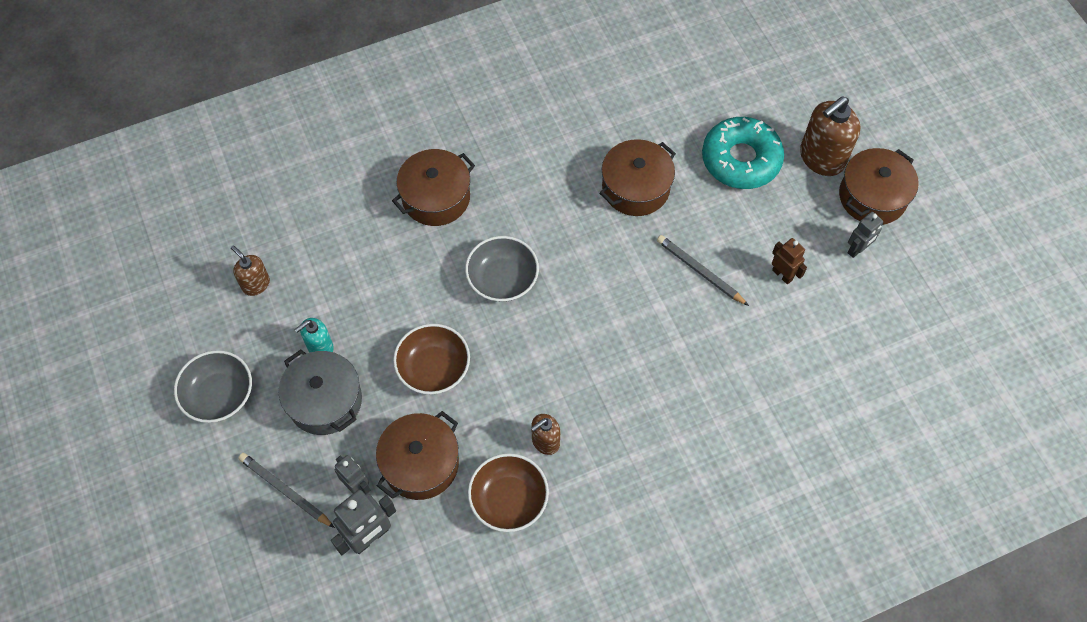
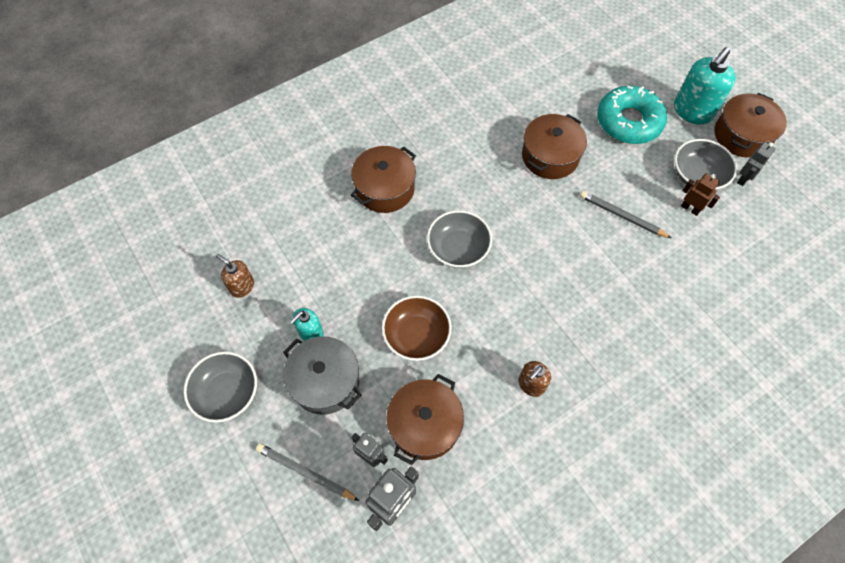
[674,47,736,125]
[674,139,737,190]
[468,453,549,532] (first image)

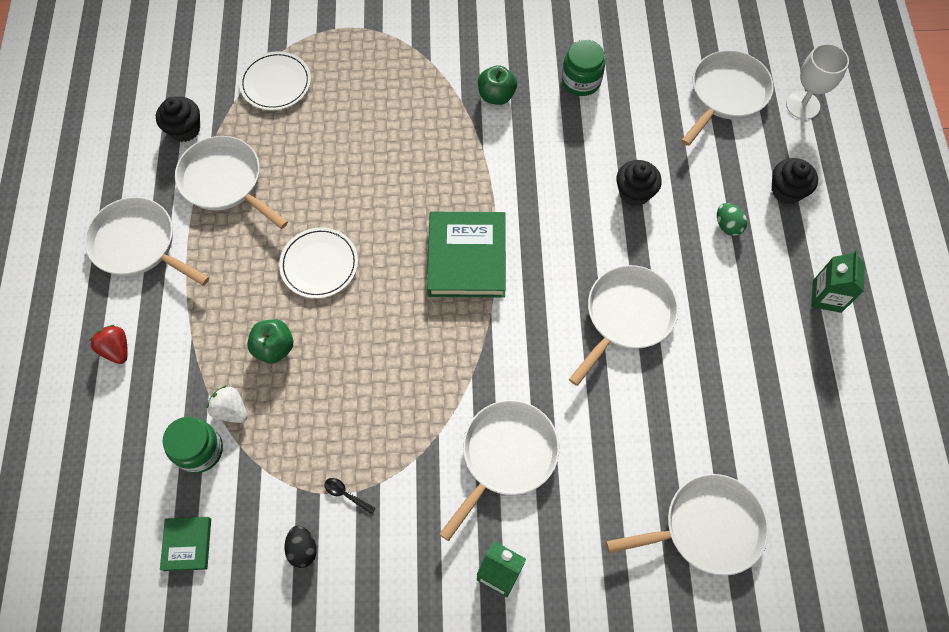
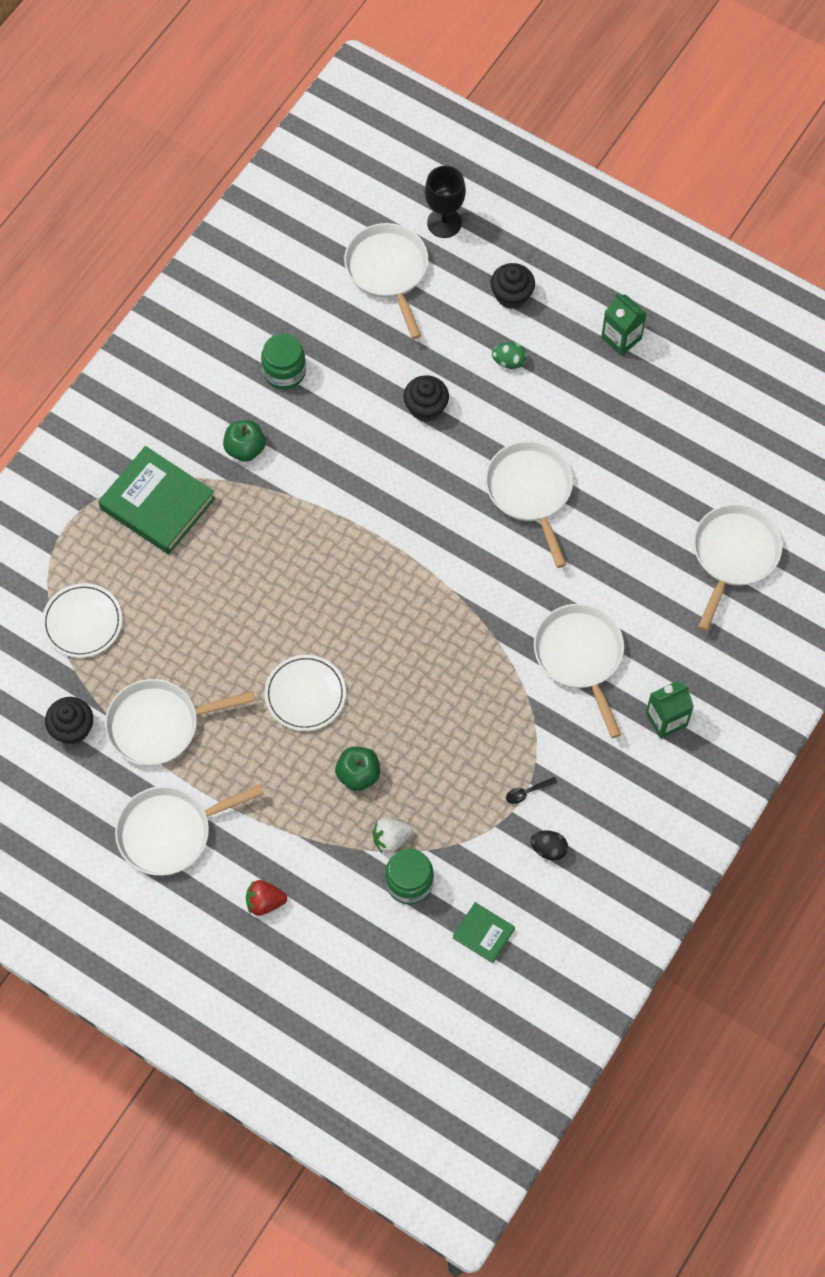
[98,446,215,554]
[425,166,466,238]

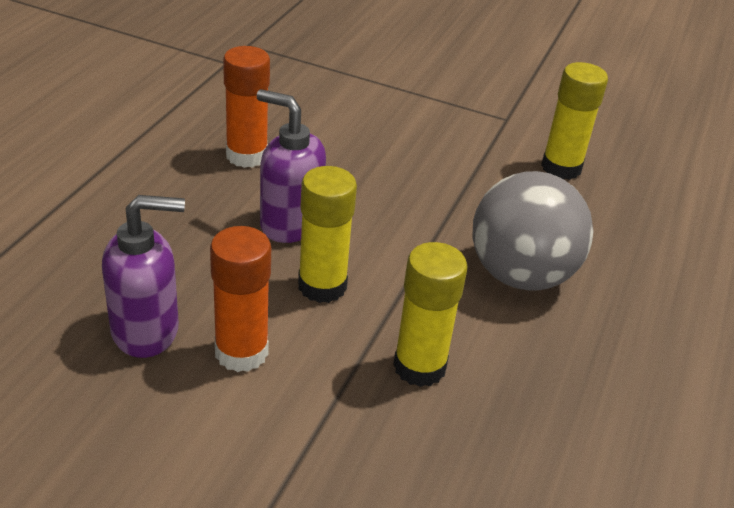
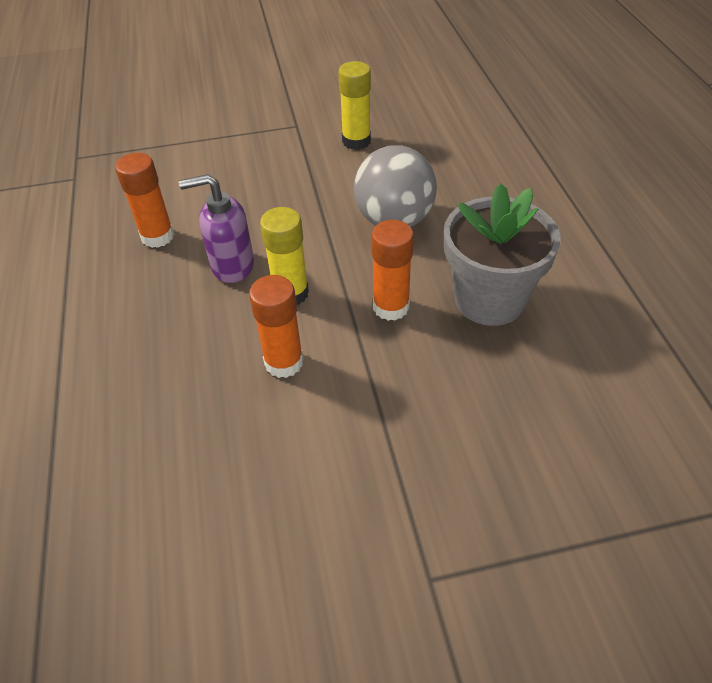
[371,220,414,321]
[444,184,561,326]
[102,195,185,358] (first image)

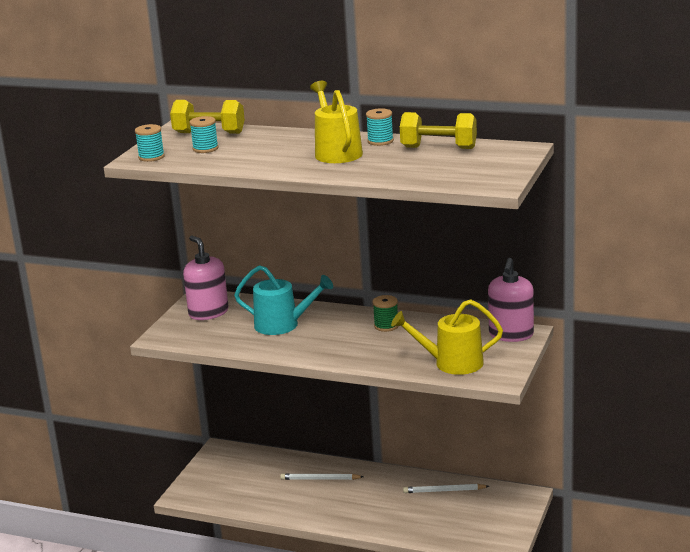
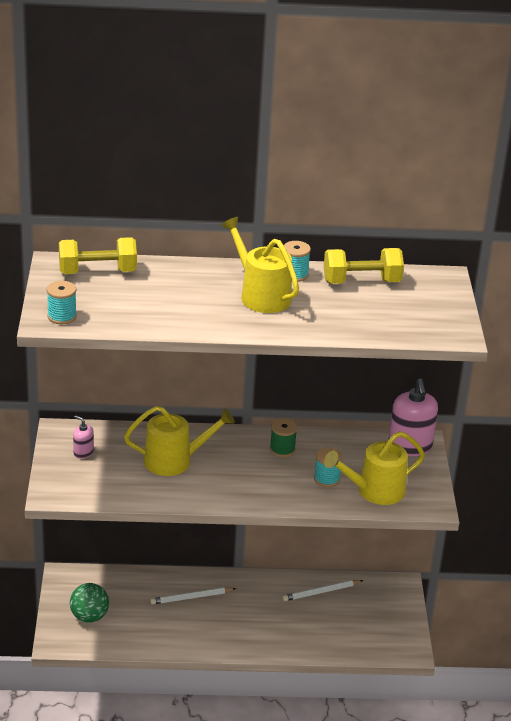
[70,583,109,623]
[73,415,94,459]
[124,406,235,476]
[314,447,342,487]

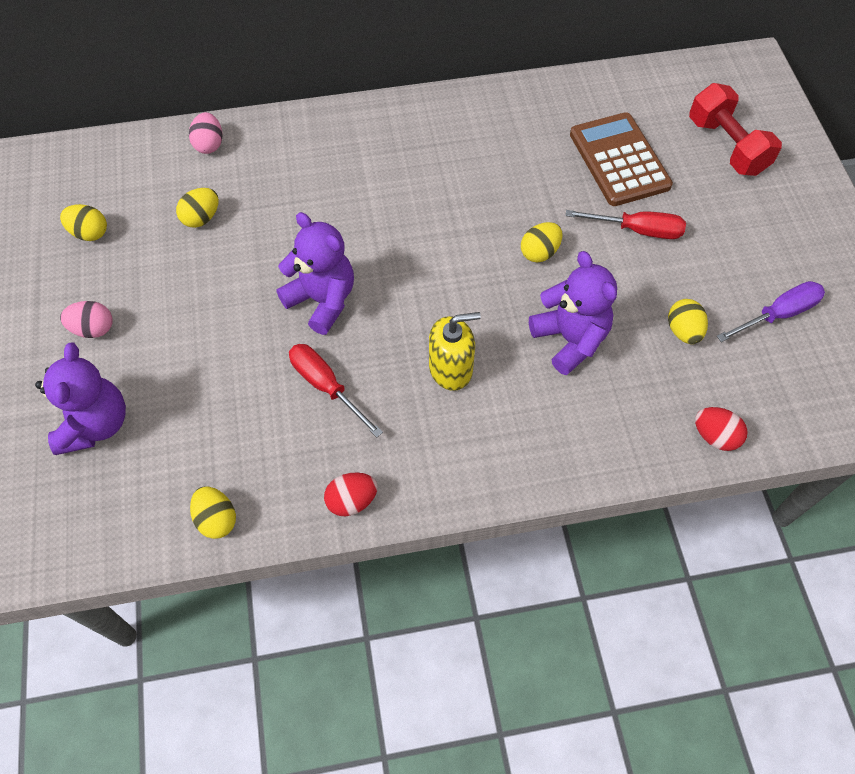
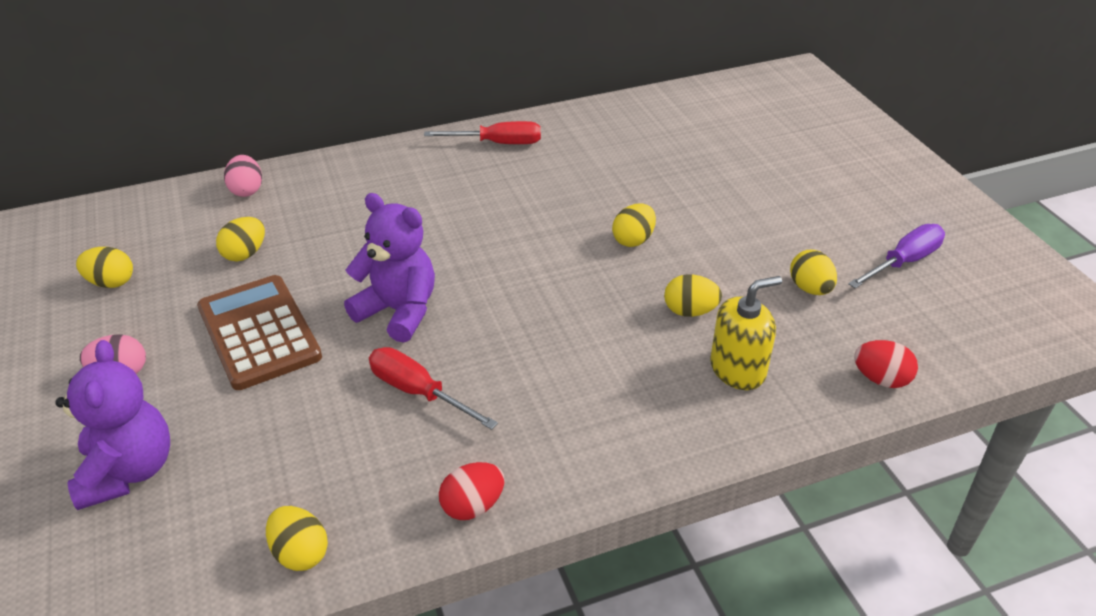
[197,275,322,390]
[424,121,541,144]
[664,274,722,317]
[710,276,782,390]
[689,83,782,176] (first image)

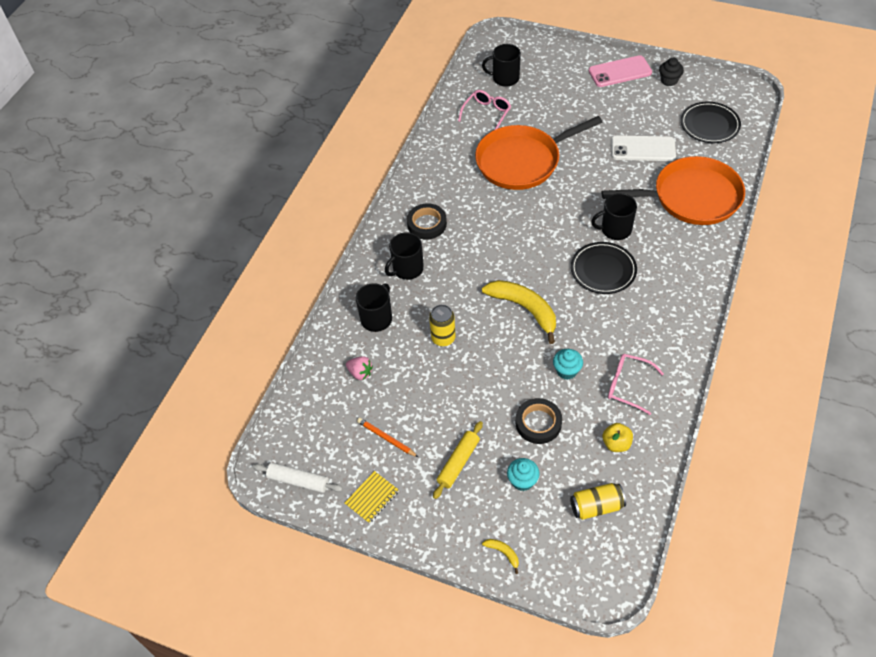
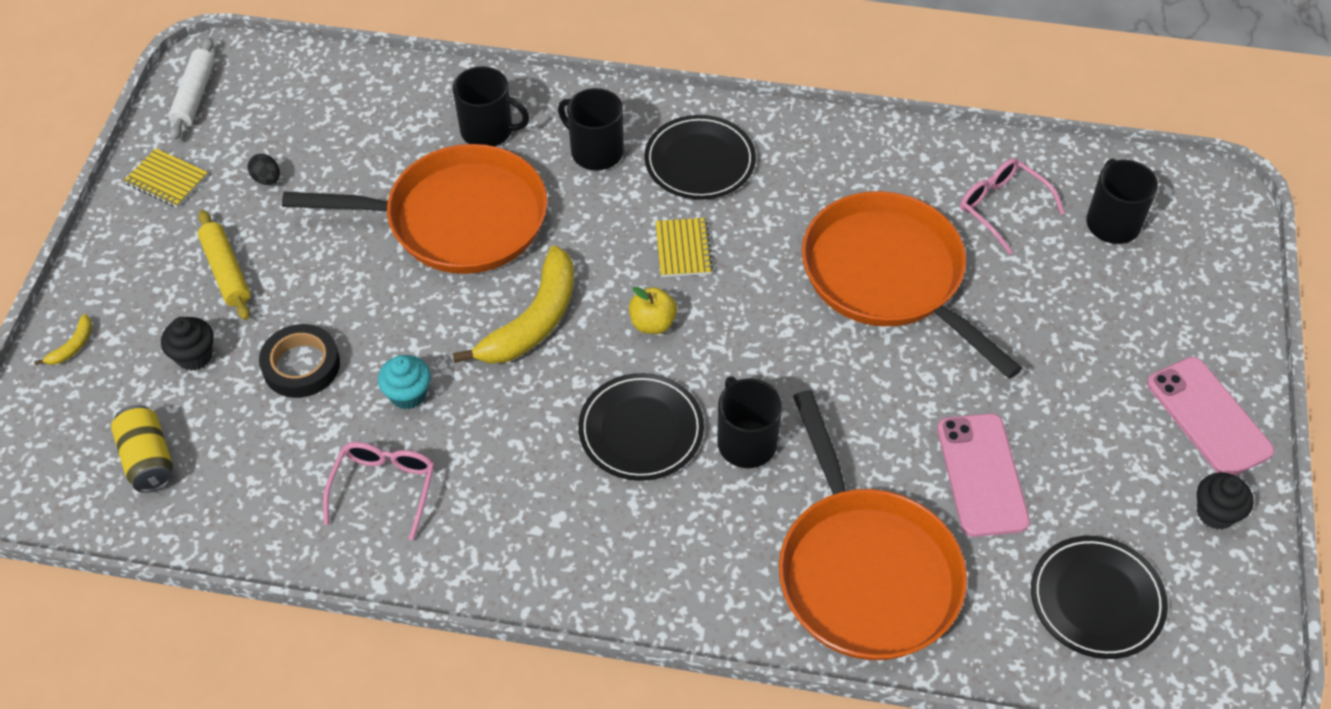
[161,317,214,371]
[198,210,250,320]
[248,154,280,185]
[282,144,547,274]
[629,287,677,334]
[644,115,756,200]
[656,218,714,277]
[937,413,1030,537]
[960,158,1065,255]
[346,356,373,380] (first image)

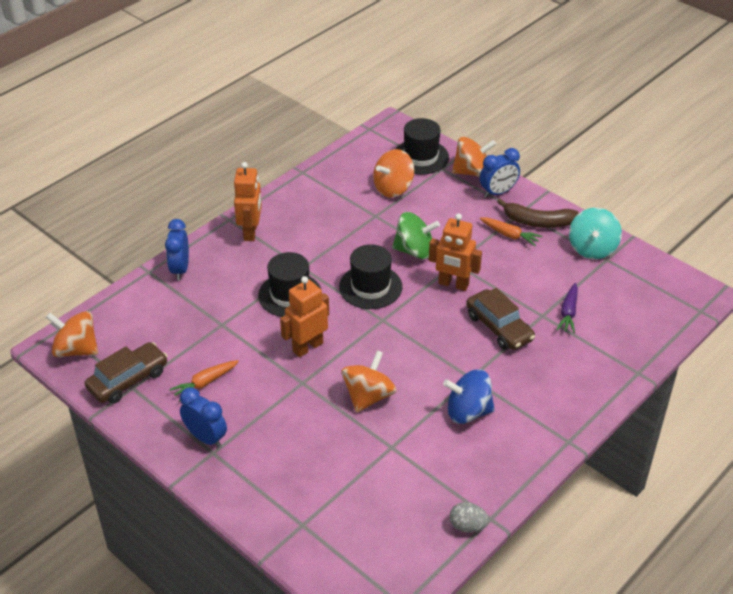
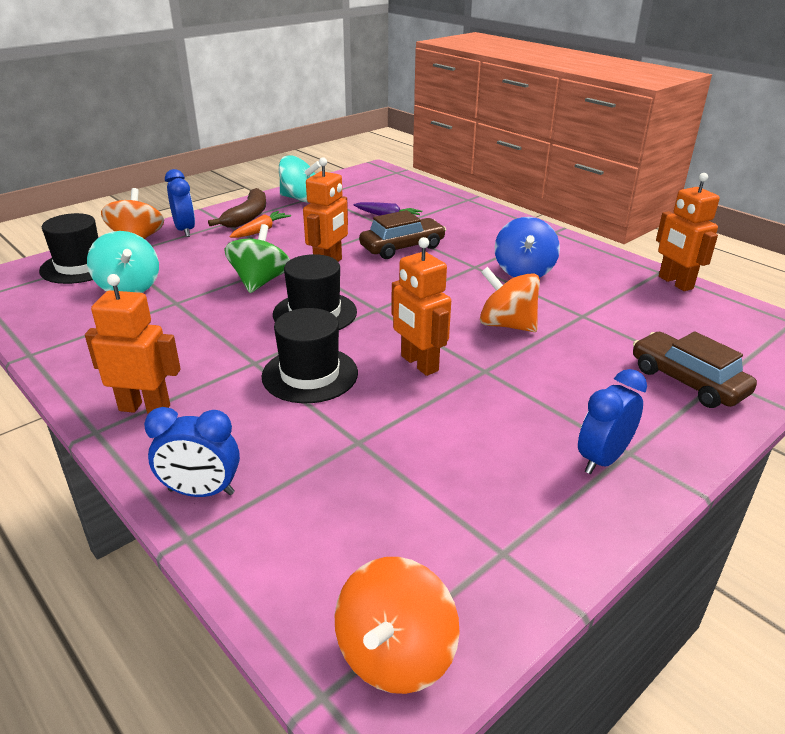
[87,231,159,293]
[633,331,757,408]
[656,173,720,291]
[169,360,239,401] (first image)

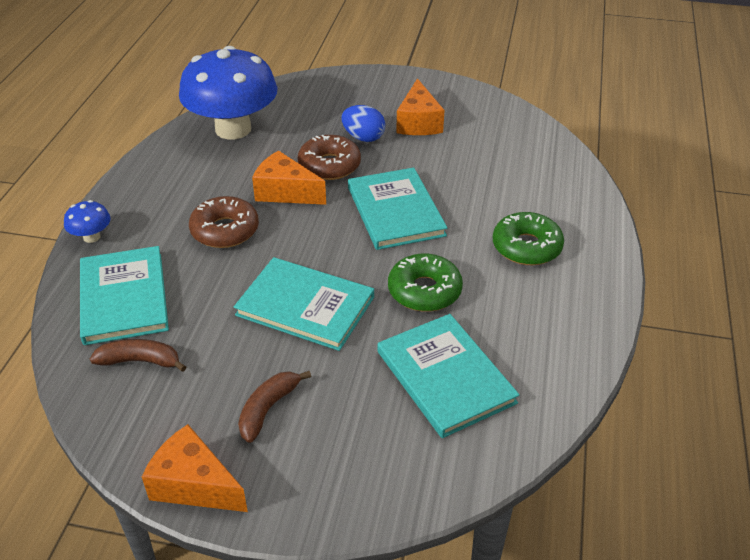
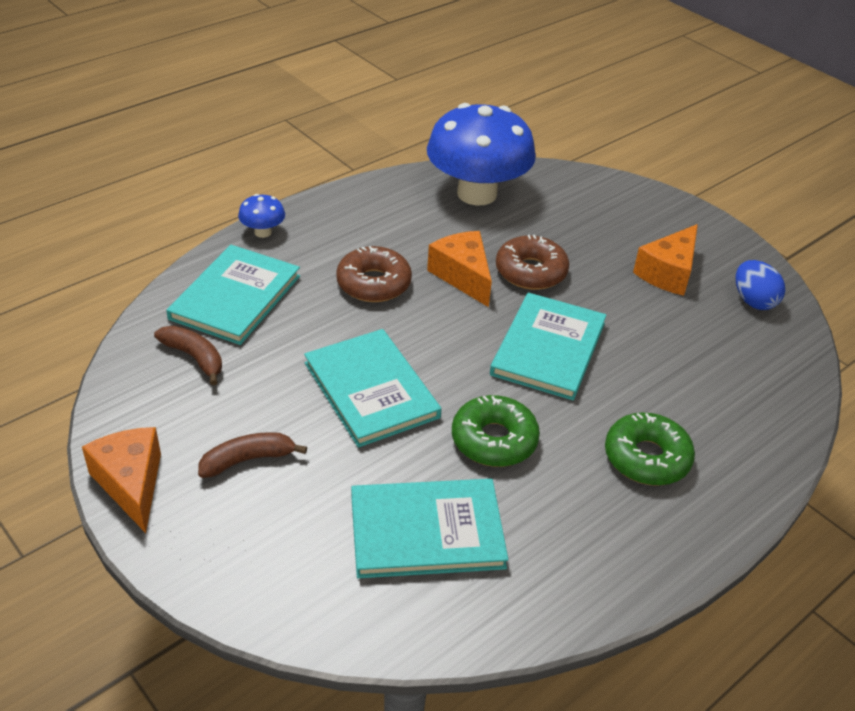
[351,479,508,578]
[736,260,785,310]

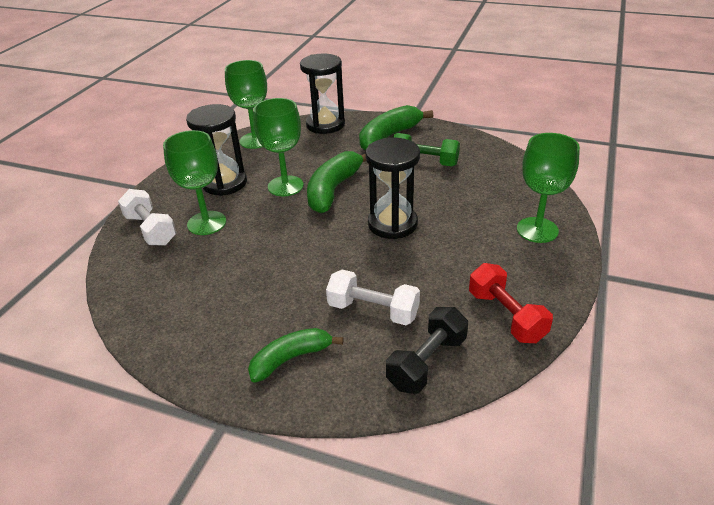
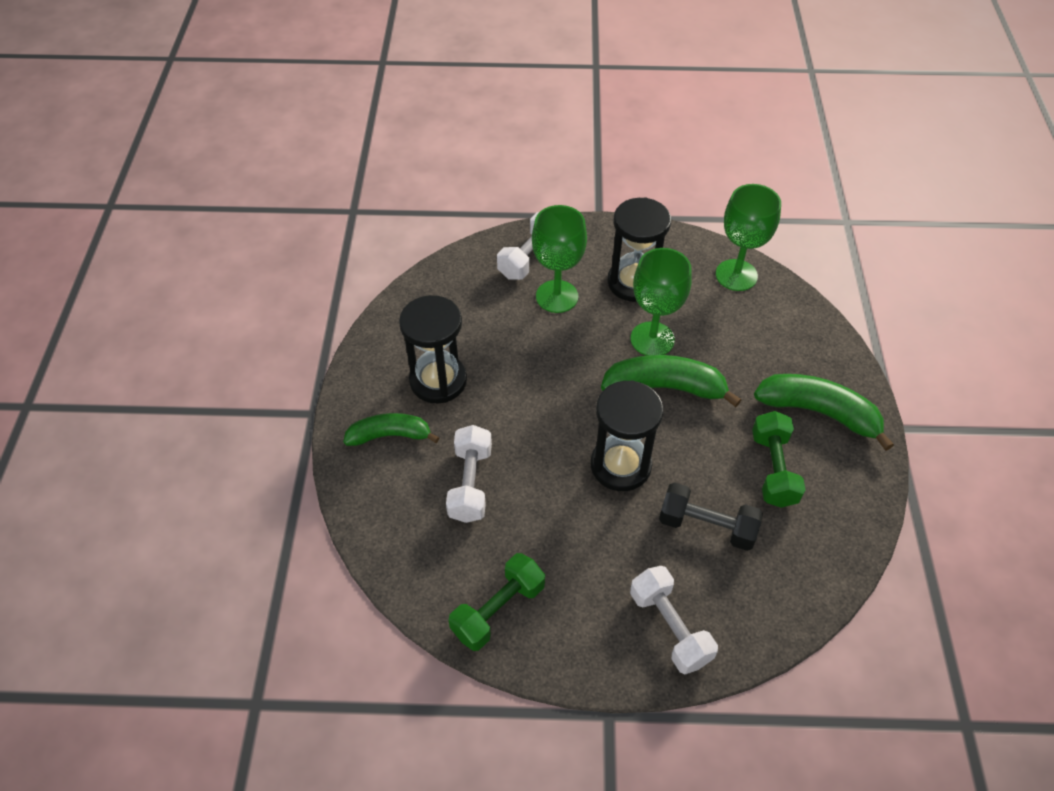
[343,413,439,446]
[399,295,467,403]
[448,553,545,651]
[630,566,718,674]
[659,482,763,551]

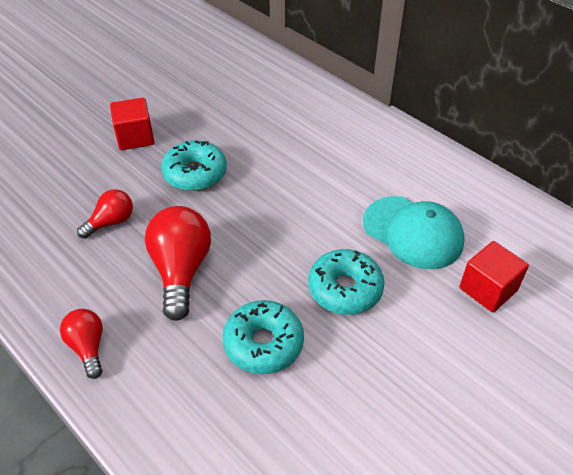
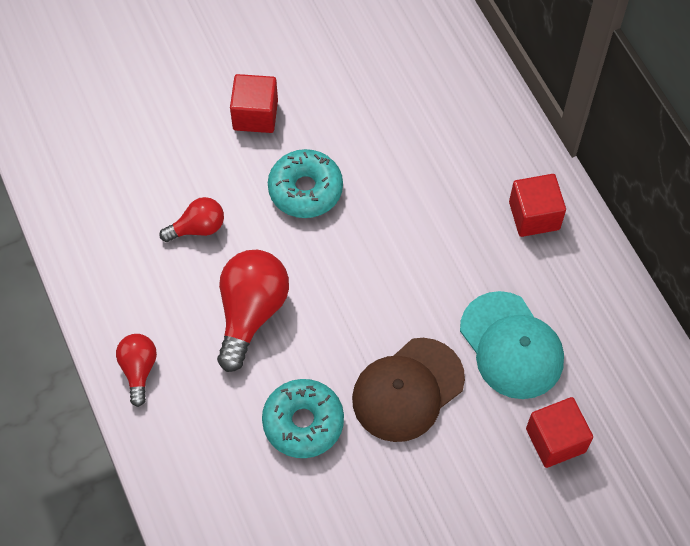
[352,338,465,442]
[509,174,566,237]

